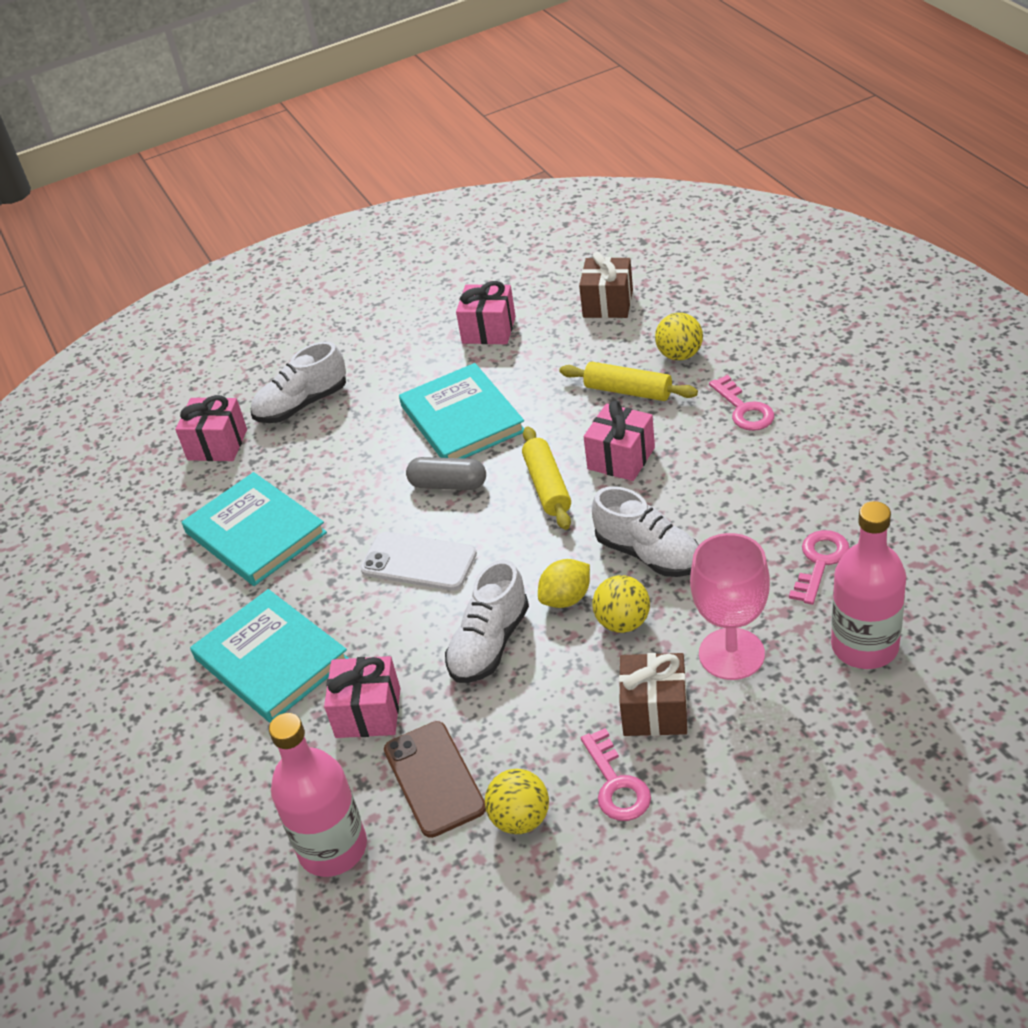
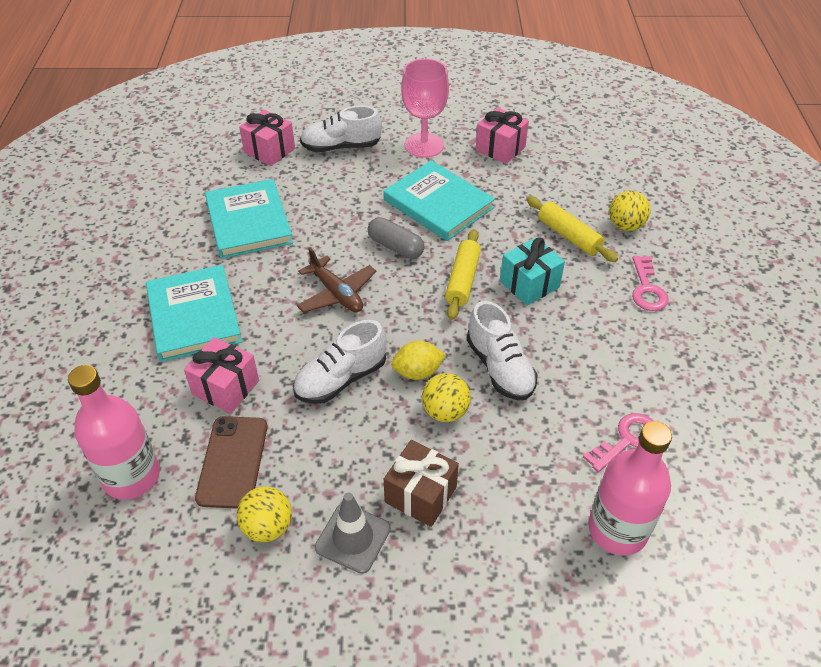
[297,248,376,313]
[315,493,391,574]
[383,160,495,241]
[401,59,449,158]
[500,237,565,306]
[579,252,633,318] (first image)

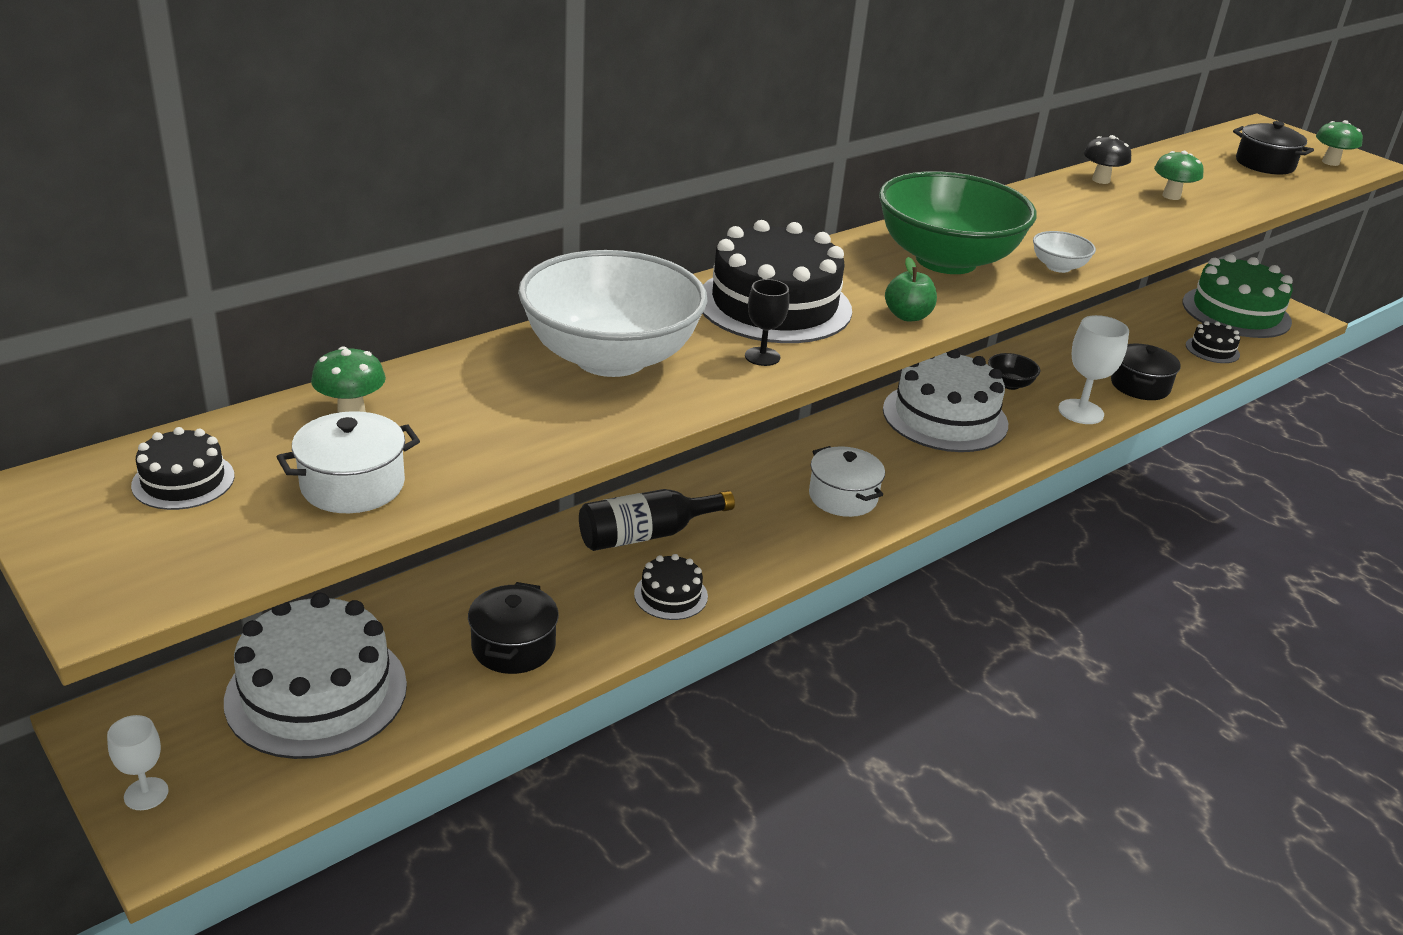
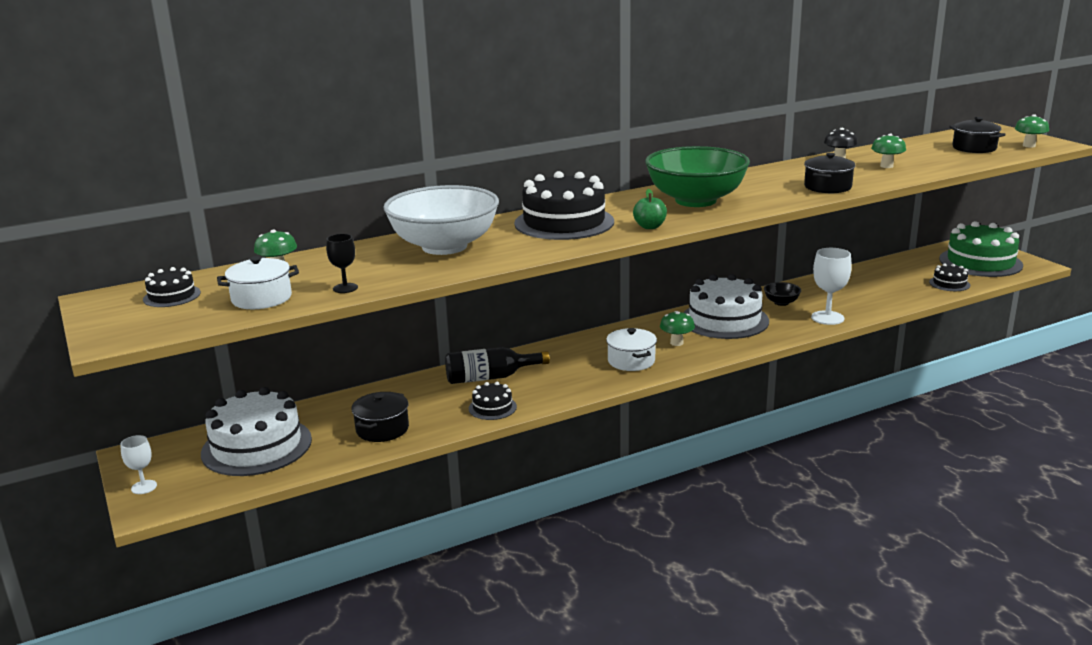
[326,234,358,293]
[660,311,695,346]
[804,153,856,193]
[1033,231,1096,273] (first image)

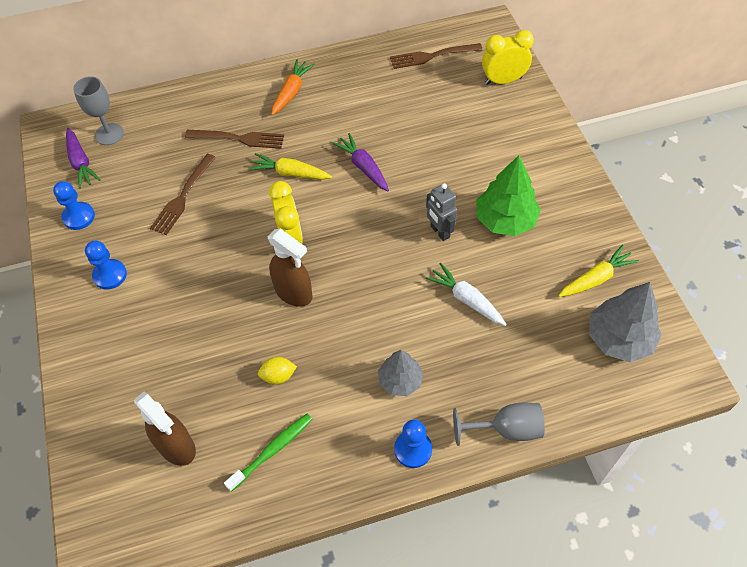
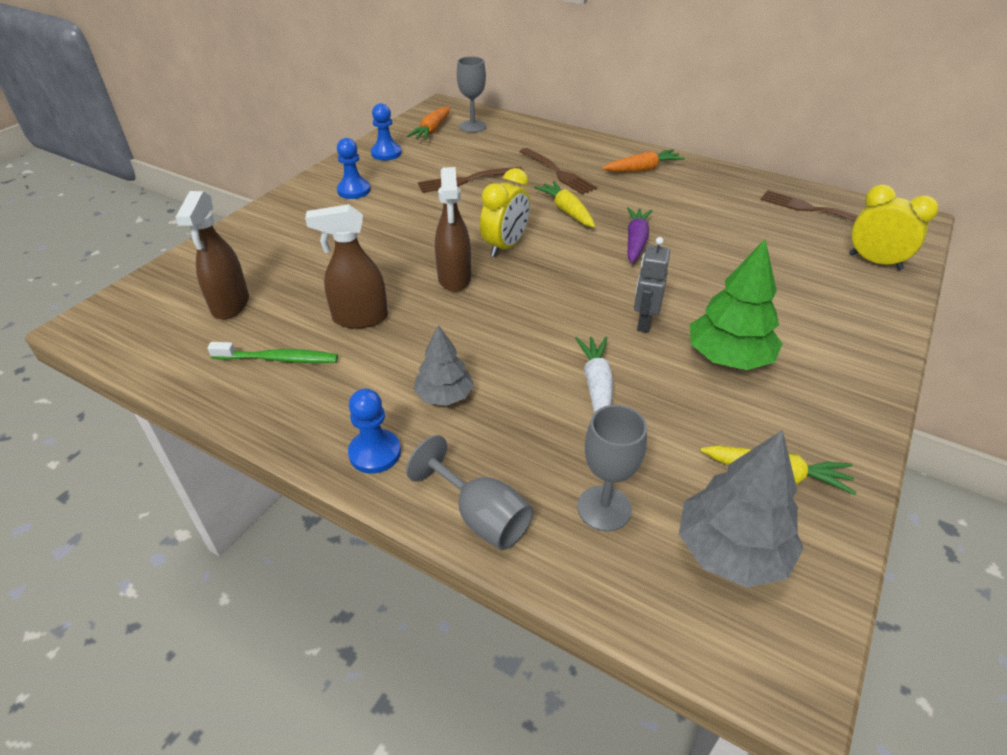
[305,204,388,329]
[407,107,450,140]
[577,405,647,531]

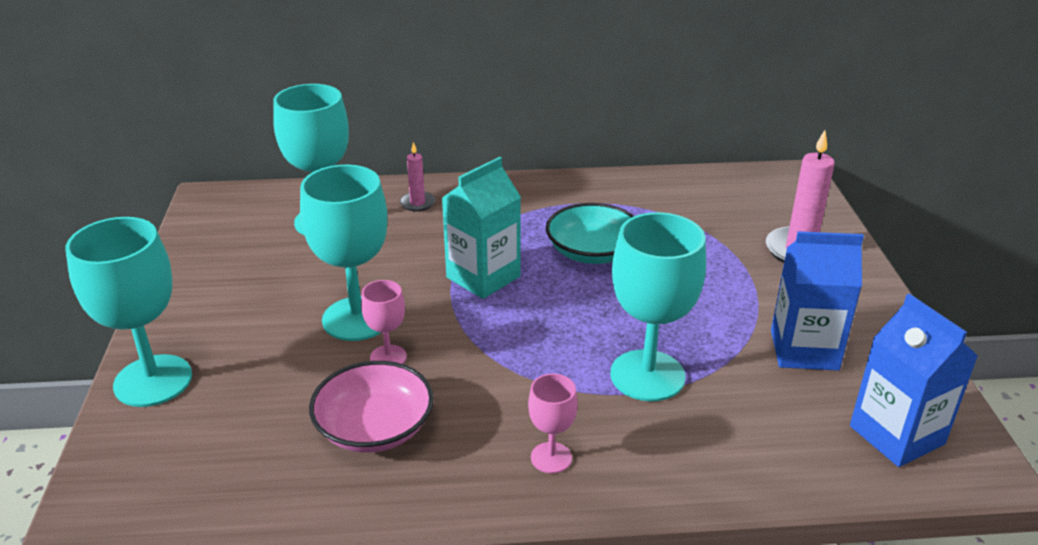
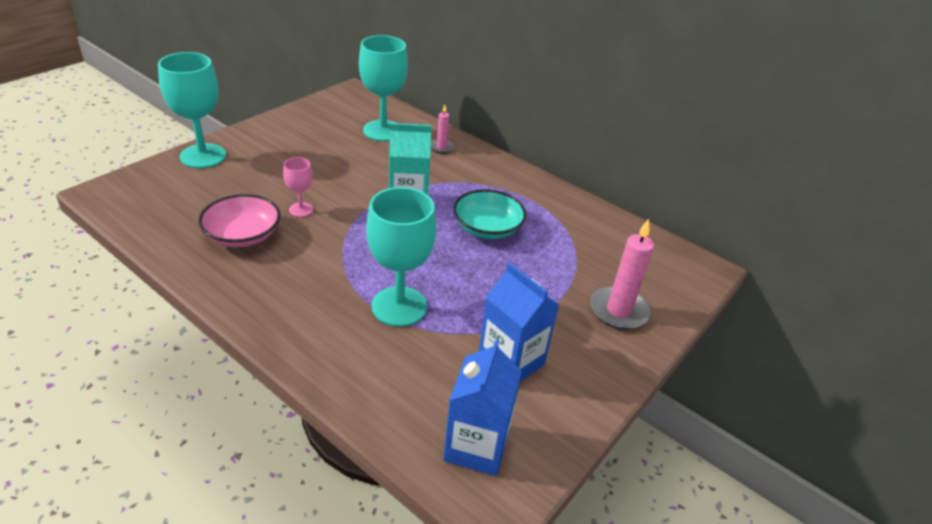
[300,165,388,341] (first image)
[528,374,578,473] (first image)

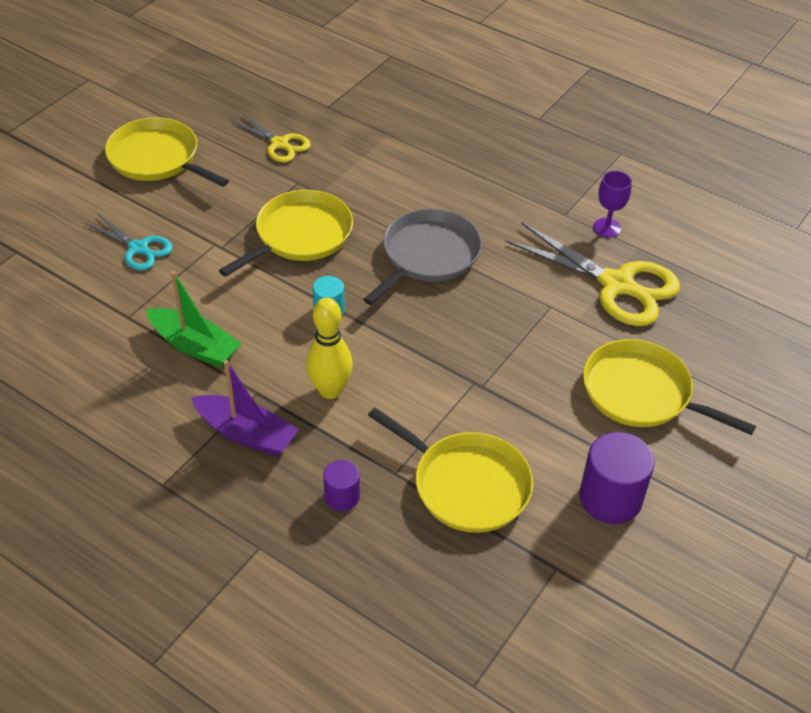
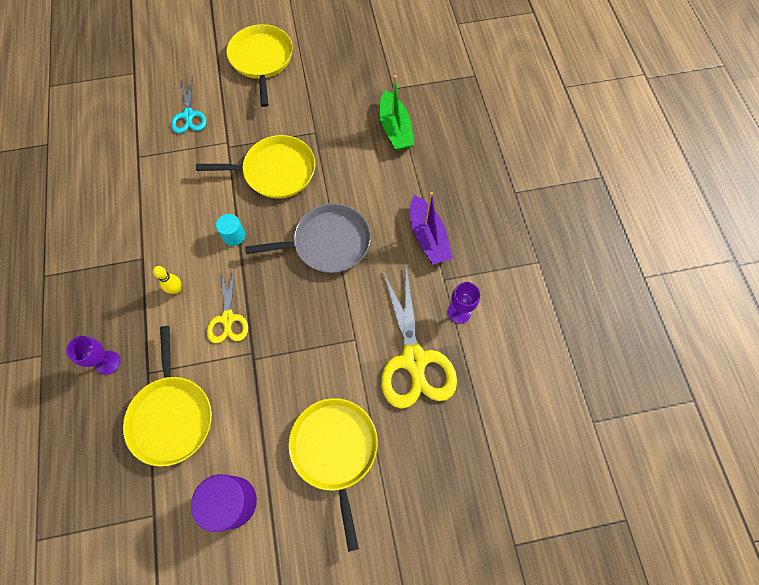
[66,336,120,375]
[153,266,181,294]
[207,269,248,343]
[379,75,414,151]
[410,192,453,265]

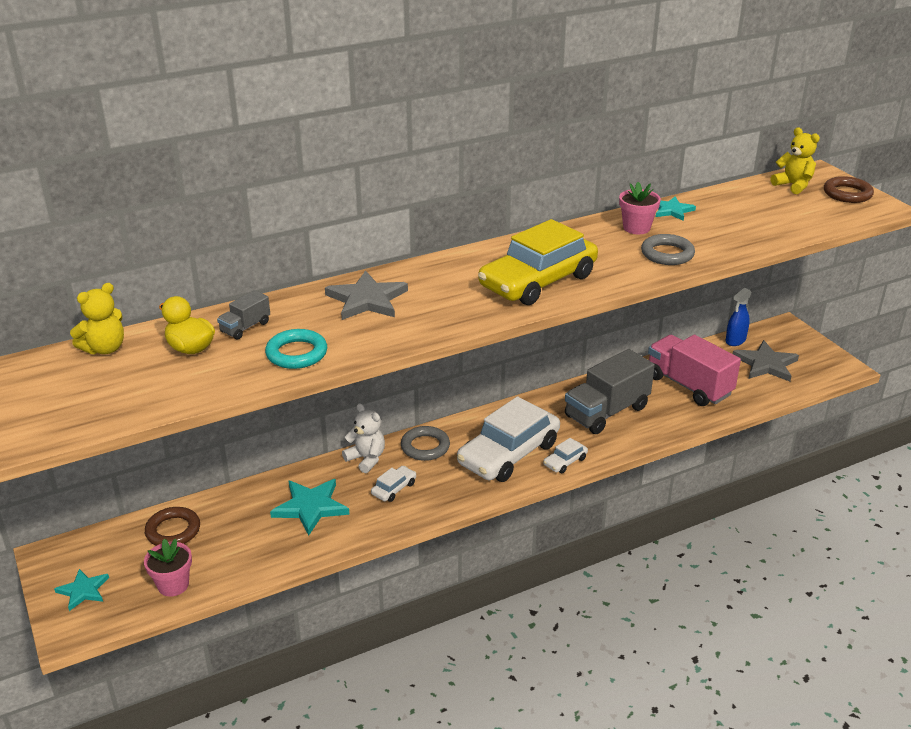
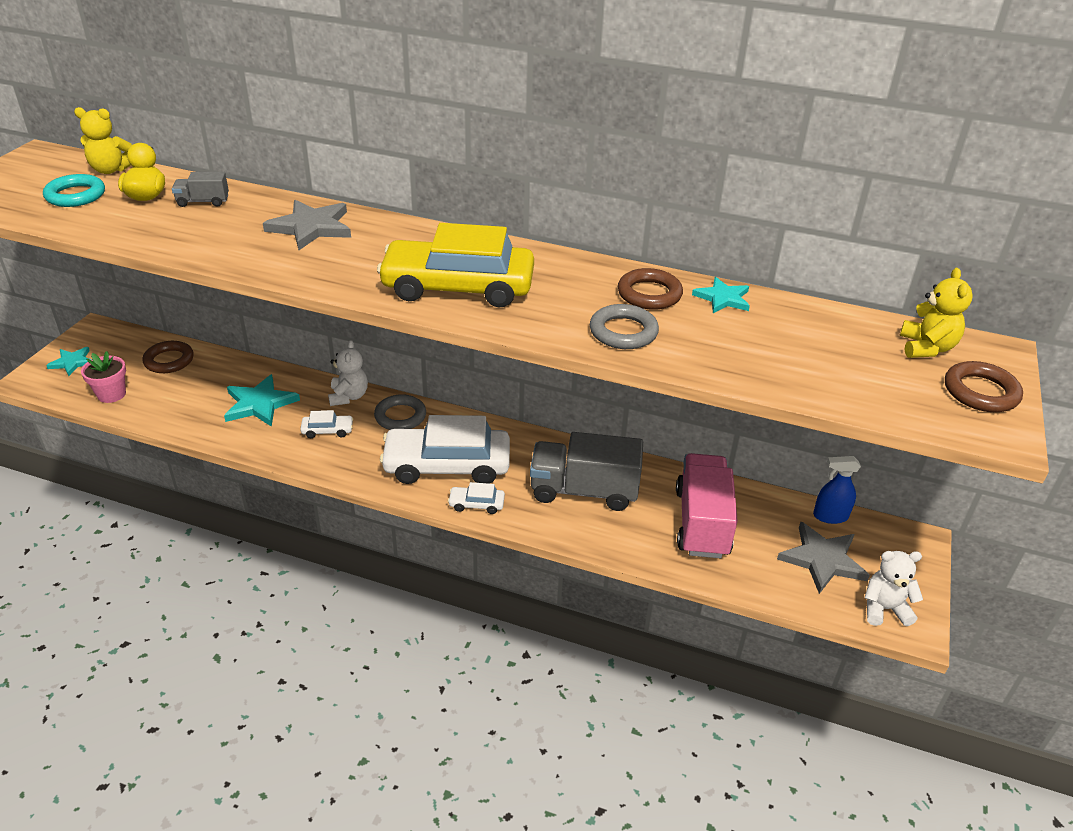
[43,174,105,207]
[618,268,683,310]
[864,551,923,626]

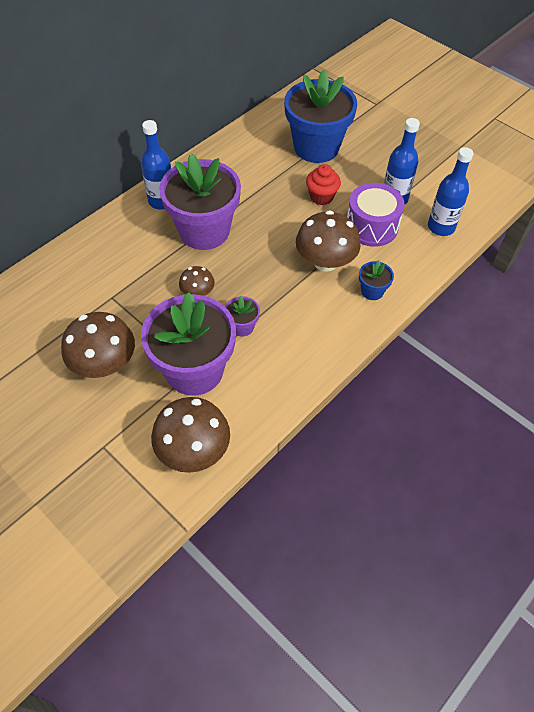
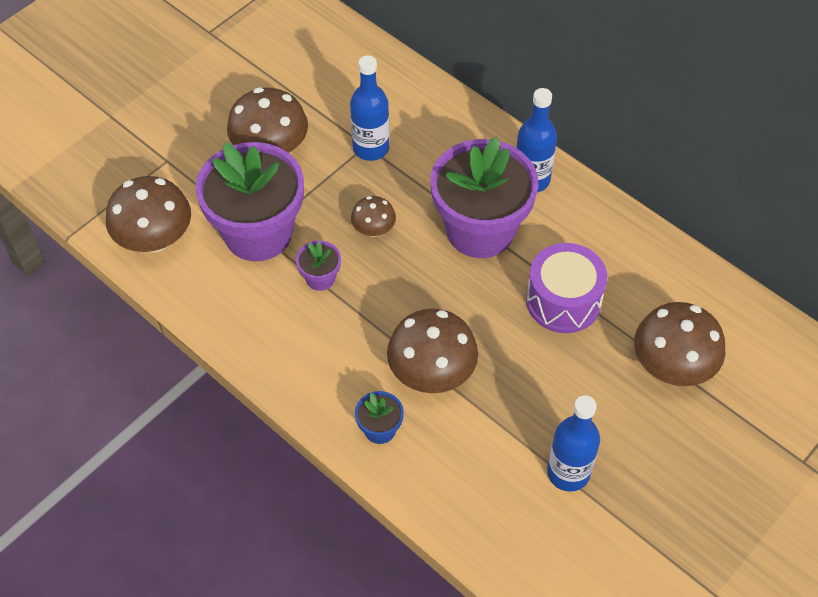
[350,55,389,161]
[526,243,607,333]
[634,302,725,386]
[306,164,341,205] (first image)

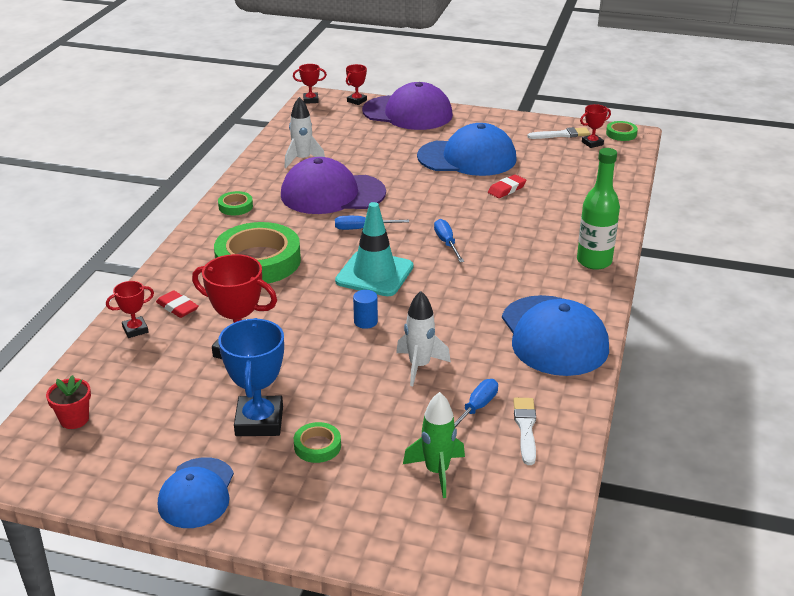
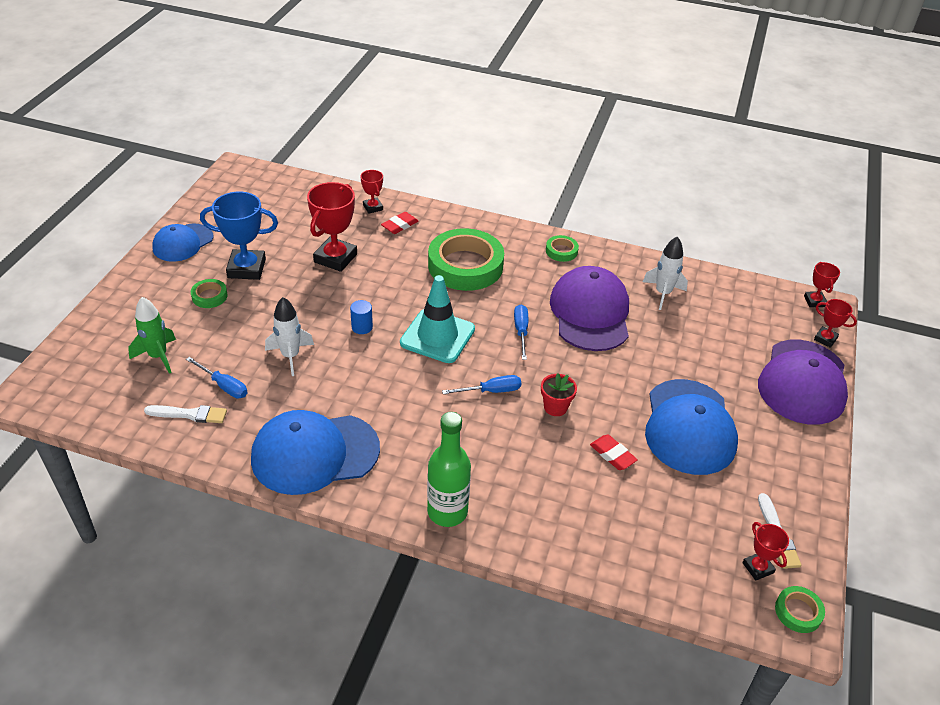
[152,224,213,262]
[541,373,577,416]

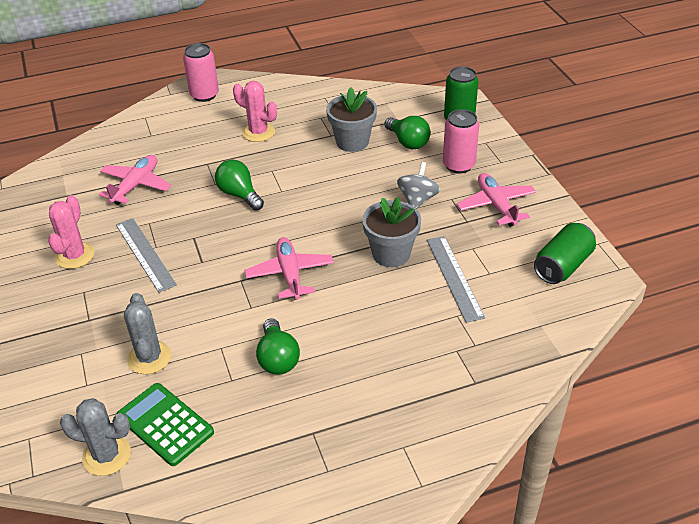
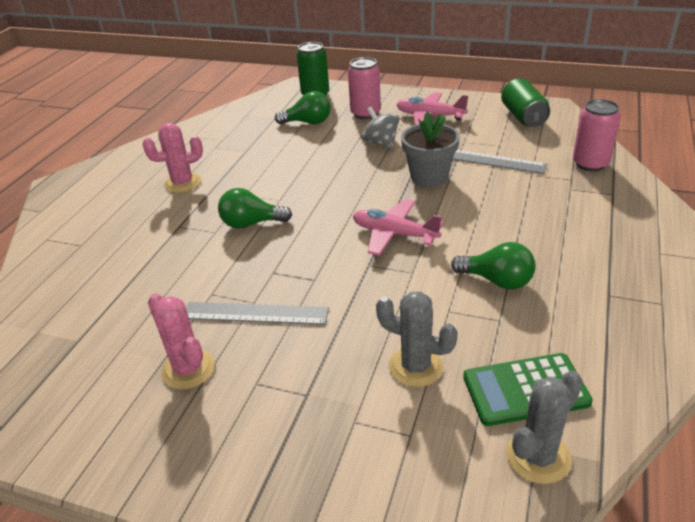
[573,99,621,171]
[99,155,171,205] (first image)
[326,87,377,152] (first image)

